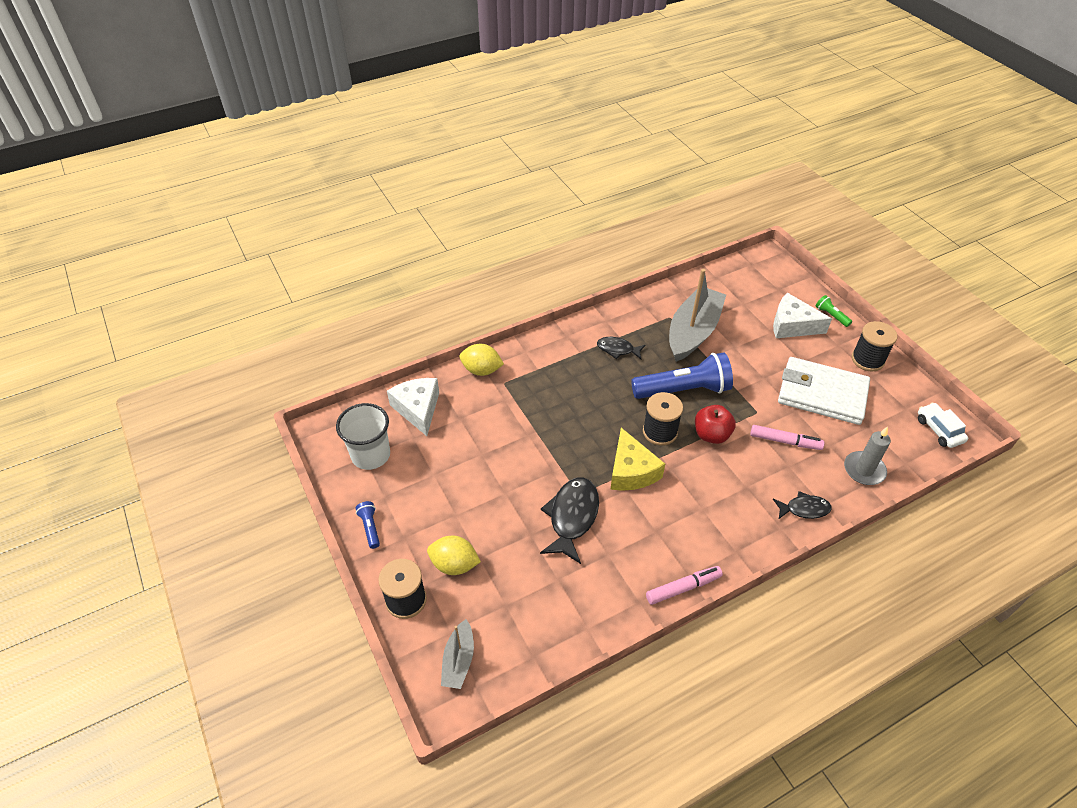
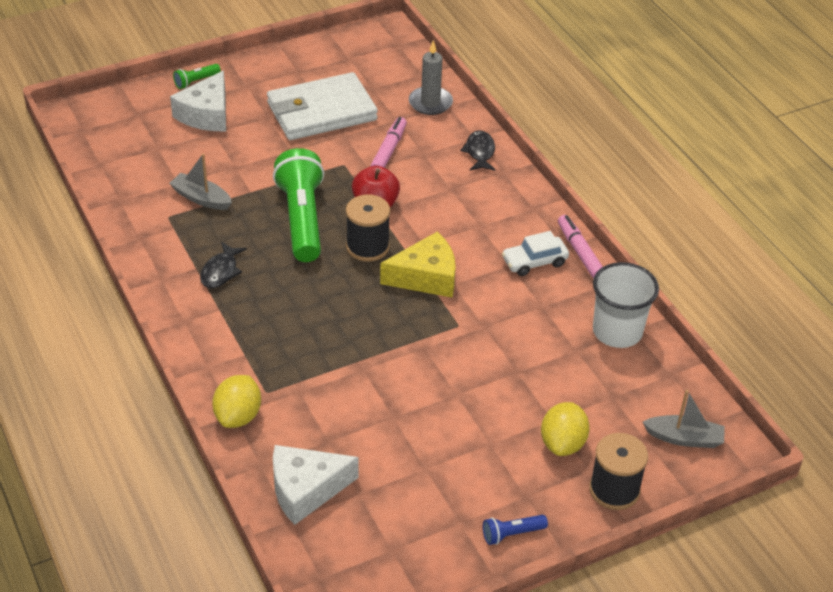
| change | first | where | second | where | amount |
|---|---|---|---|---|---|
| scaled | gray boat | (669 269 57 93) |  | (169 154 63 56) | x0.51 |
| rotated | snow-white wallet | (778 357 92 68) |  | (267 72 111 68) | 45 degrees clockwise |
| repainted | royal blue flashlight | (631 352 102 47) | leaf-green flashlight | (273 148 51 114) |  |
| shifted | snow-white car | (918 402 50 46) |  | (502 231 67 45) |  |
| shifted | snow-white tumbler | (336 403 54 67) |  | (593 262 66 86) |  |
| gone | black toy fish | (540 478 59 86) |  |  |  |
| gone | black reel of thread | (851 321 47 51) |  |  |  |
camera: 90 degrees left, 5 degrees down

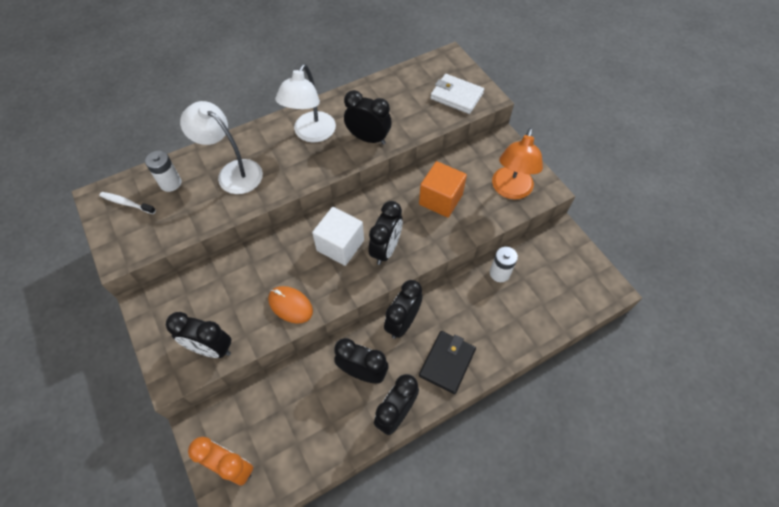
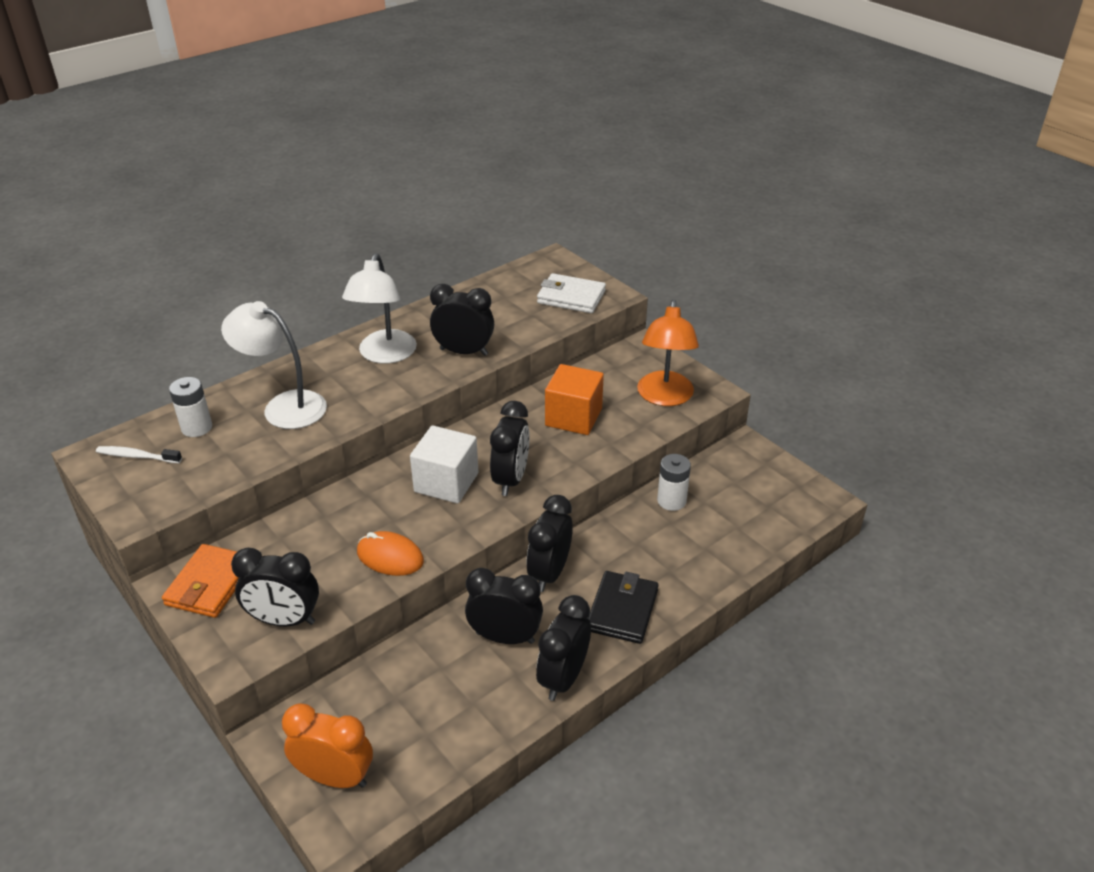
| change | first | where | second | where | amount |
|---|---|---|---|---|---|
| new |  |  | orange-coloured wallet | (162 544 77 74) |  |
camera: 10 degrees left, 20 degrees down

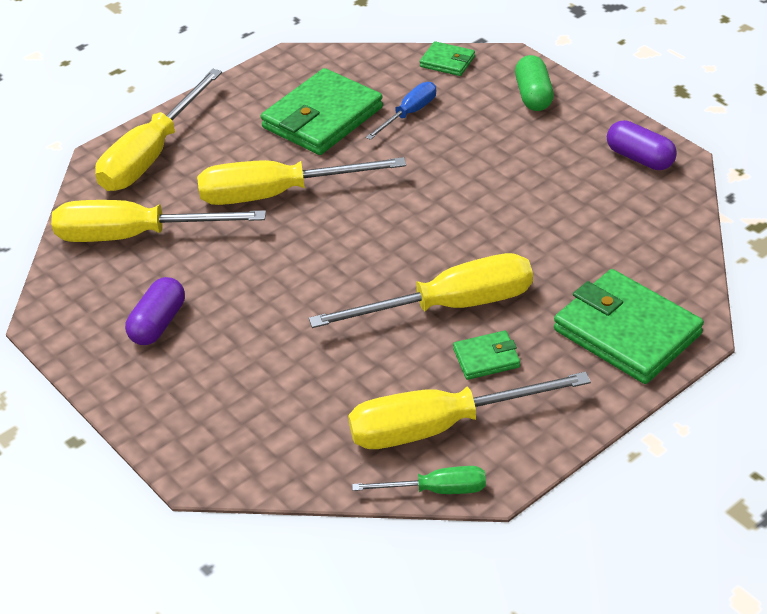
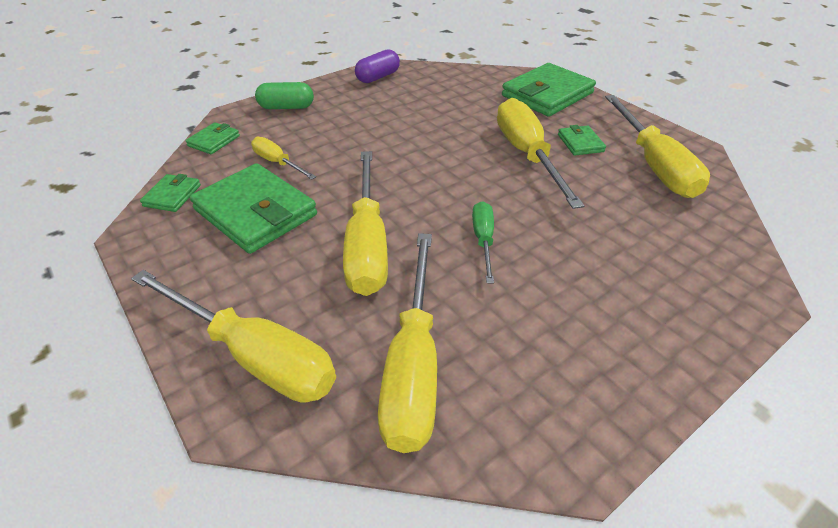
| change | first | where | second | where | amount |
|---|---|---|---|---|---|
| new |  |  | leaf-green wallet | (140 174 61 38) |  |
| repainted | royal blue hand screwdriver | (366 82 70 58) | golden hand screwdriver | (251 137 65 42) |  |
| shifted | leaf-green hand screwdriver | (352 466 134 28) |  | (472 201 22 82) |  |
| gone | royal purple pill shape | (125 277 60 68) |  |  |  |
camera: 90 degrees left, 0 degrees up

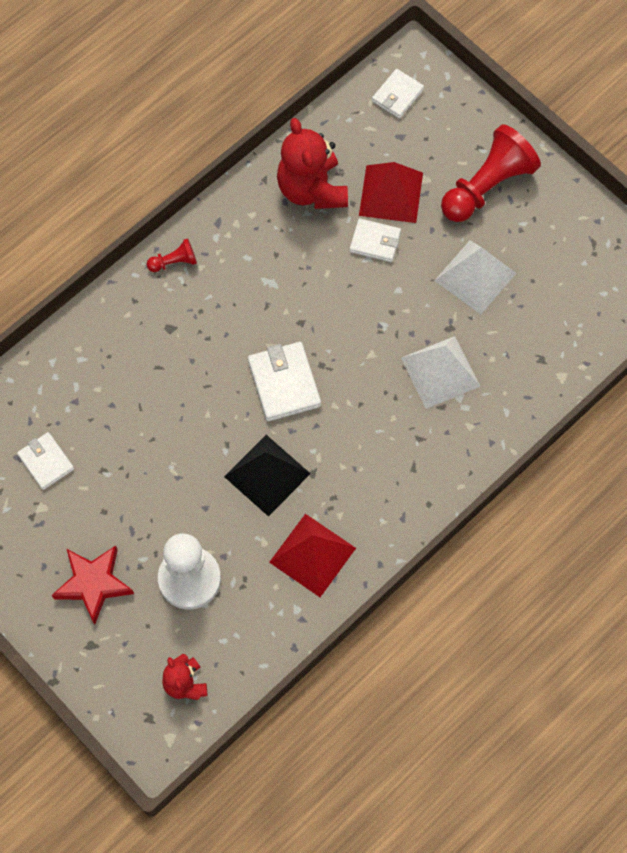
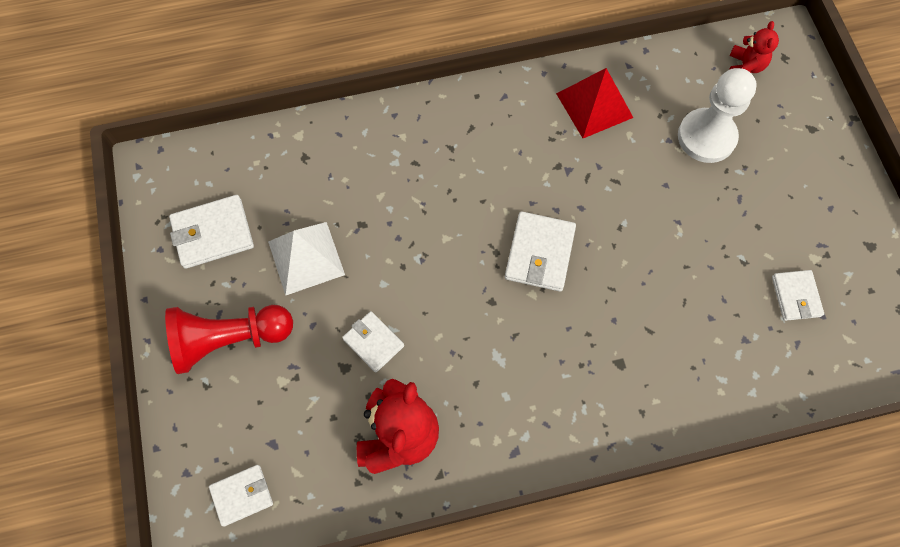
| change | first | where | second | where | amount |
|---|---|---|---|---|---|
| new |  |  | snow-white wallet | (169 195 85 74) |  |
| gone | scarlet star shape | (52 546 82 79) |  |  |  |
| gone | scarlet pawn | (147 238 50 34) |  |  |  |
| gone | black solid pyramid | (224 435 87 82) |  |  |  |
| gone | scarlet solid pyramid | (359 162 64 61) |  |  |  |
| gone | snow-white solid pyramid | (401 336 80 73) |  |  |  |
camera: 150 degrees left, 0 degrees up

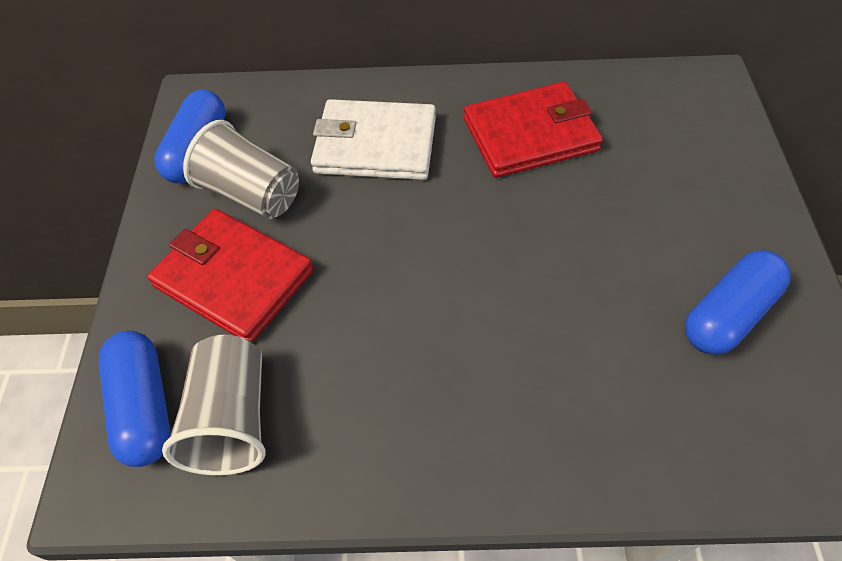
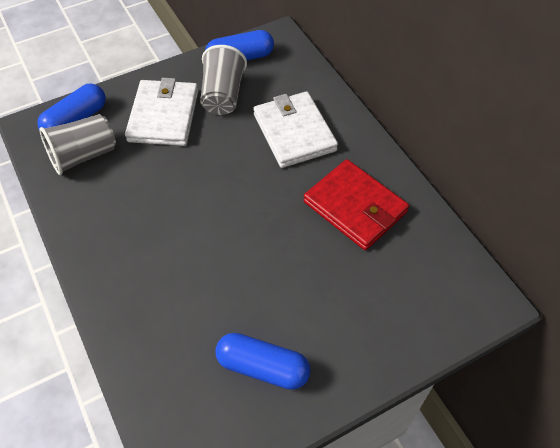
| change | first | where | second | where | amount |
|---|---|---|---|---|---|
| repainted | scarlet wallet | (147 209 166 134) | snow-white wallet | (125 78 73 68) |  |
camera: 60 degrees right, 0 degrees up

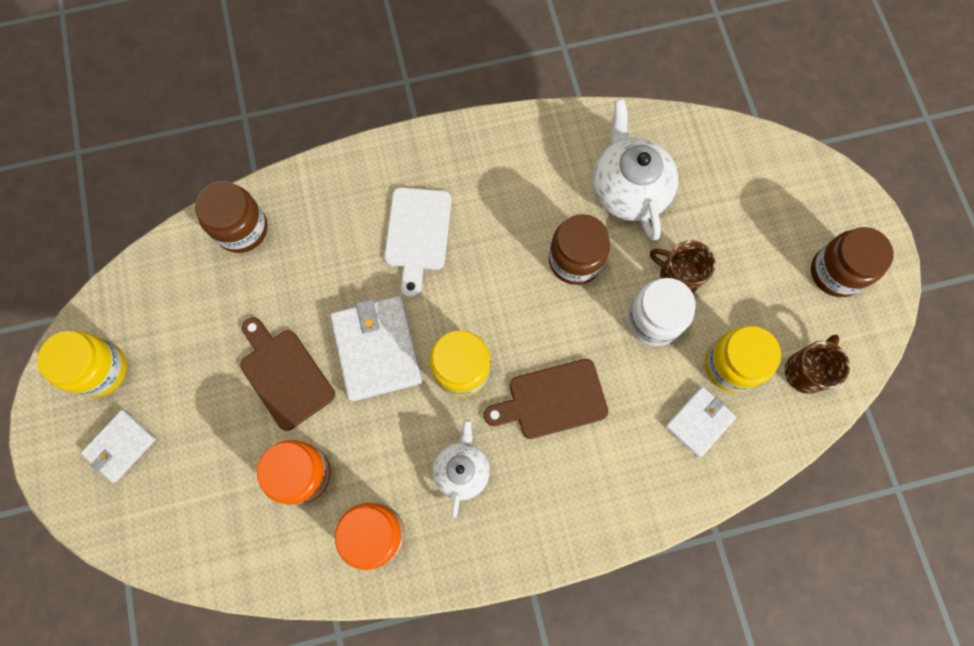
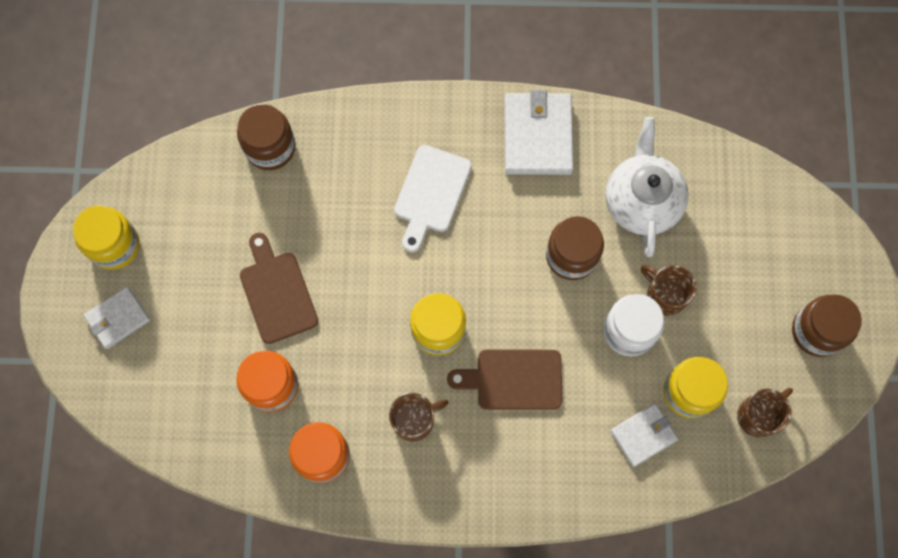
| change | first | where | second | where | amount |
|---|---|---|---|---|---|
| swapped | snow-white china teapot | (433 419 57 99) | dark brown tea mug | (389 393 60 49) |  |
| shifted | snow-white wallet | (330 296 92 106) |  | (505 90 69 85) |  |
camera: 15 degrees right, 0 degrees up

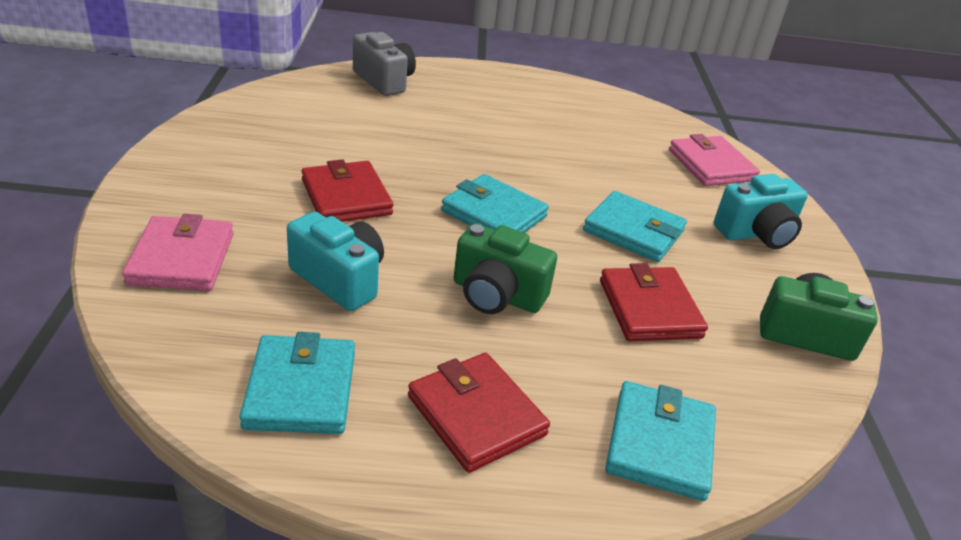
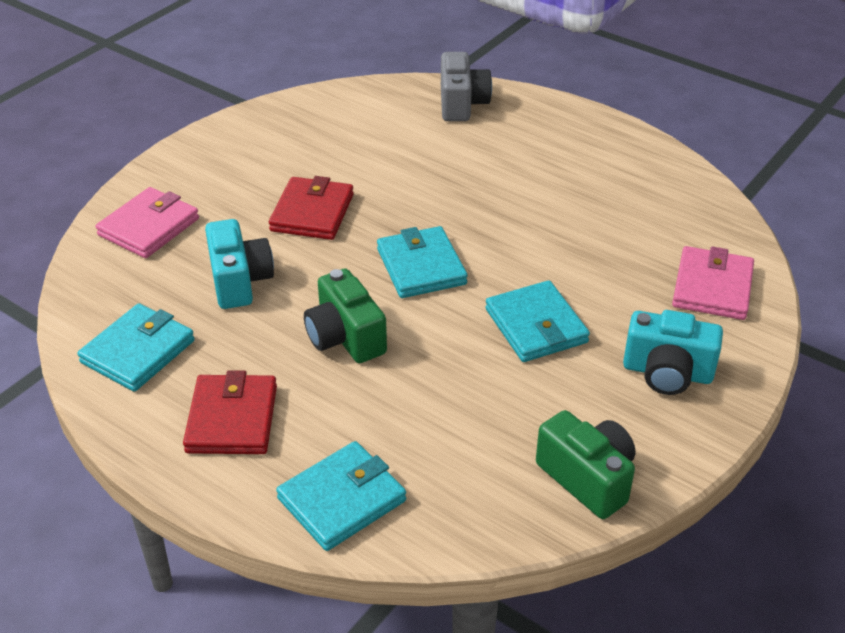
| change | first | where | second | where | amount |
|---|---|---|---|---|---|
| gone | scarlet wallet | (600 263 108 78) |  |  |  |
camera: 40 degrees right, 5 degrees up

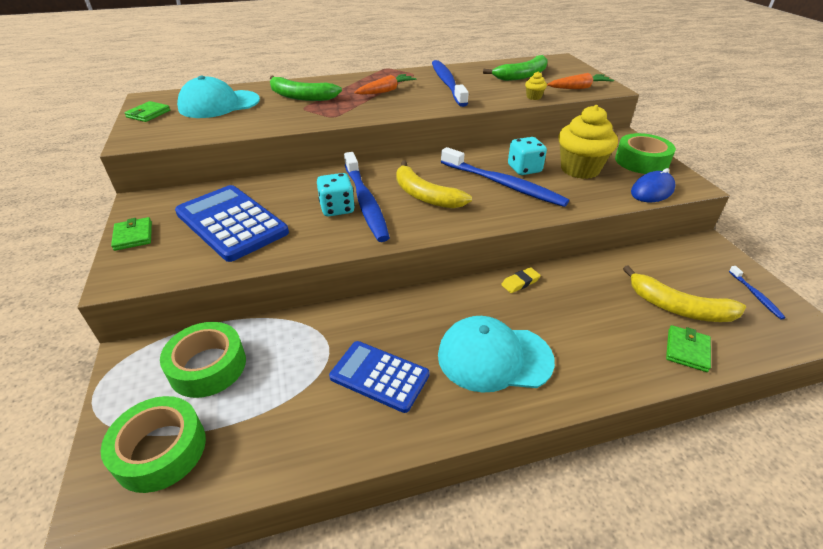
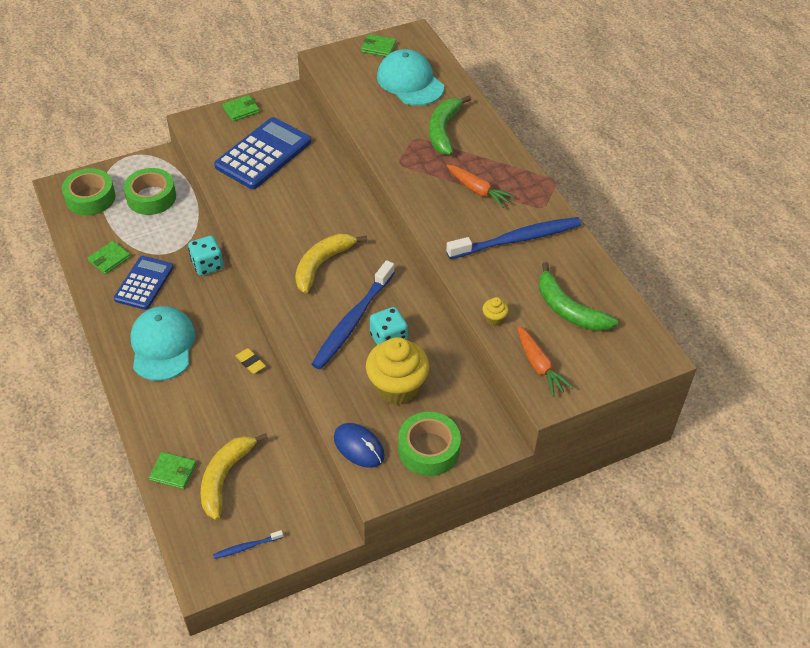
| change | first | where | second | where | amount |
|---|---|---|---|---|---|
| new |  |  | leaf-green wallet | (88 241 43 33) |  |
| shifted | teal game die | (317 173 38 44) |  | (188 236 36 40) |  |
| gone | royal blue dental brush | (344 152 46 90) |  |  |  |
camera: 80 degrees right, 10 degrees up

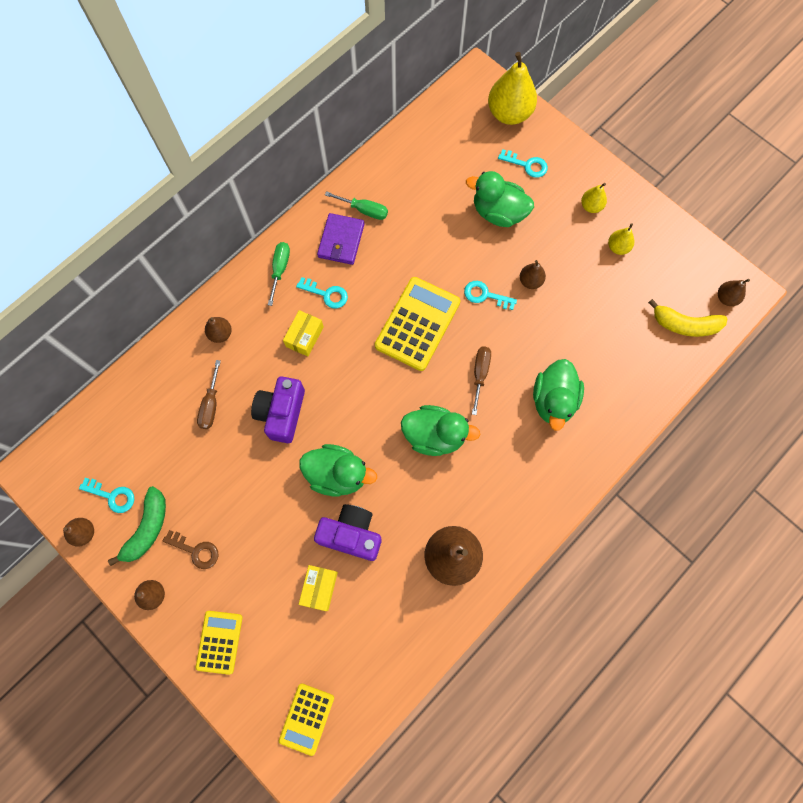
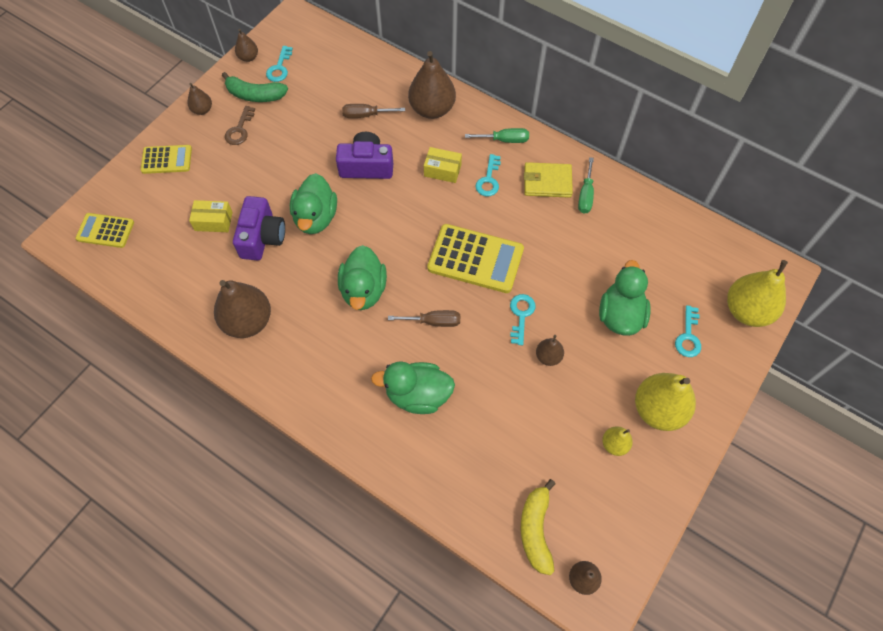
| change | first | where | second | where | amount |
|---|---|---|---|---|---|
| scaled | dark brown toy pear | (205 317 27 26) |  | (408 51 48 68) | x2.00 |
| repainted | royal purple wallet | (317 213 48 52) | golden wallet | (524 162 49 36) |  |
| scaled | golden toy pear | (581 183 26 30) |  | (635 373 61 58) | x2.00 |
camera: 80 degrees right, 10 degrees down

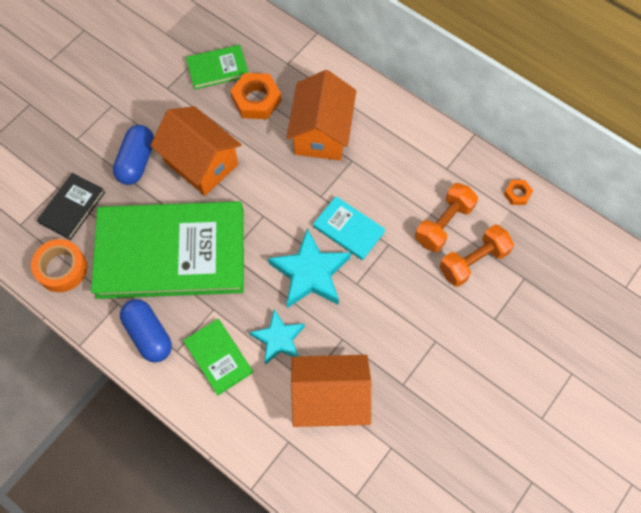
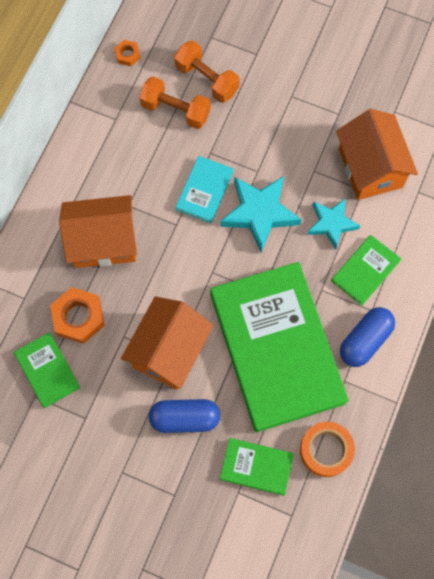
| change | first | where | second | where | amount |
|---|---|---|---|---|---|
| repainted | black book | (37 173 68 67) | leaf-green book | (220 438 74 58) |  |
camera: 105 degrees left, 5 degrees up

